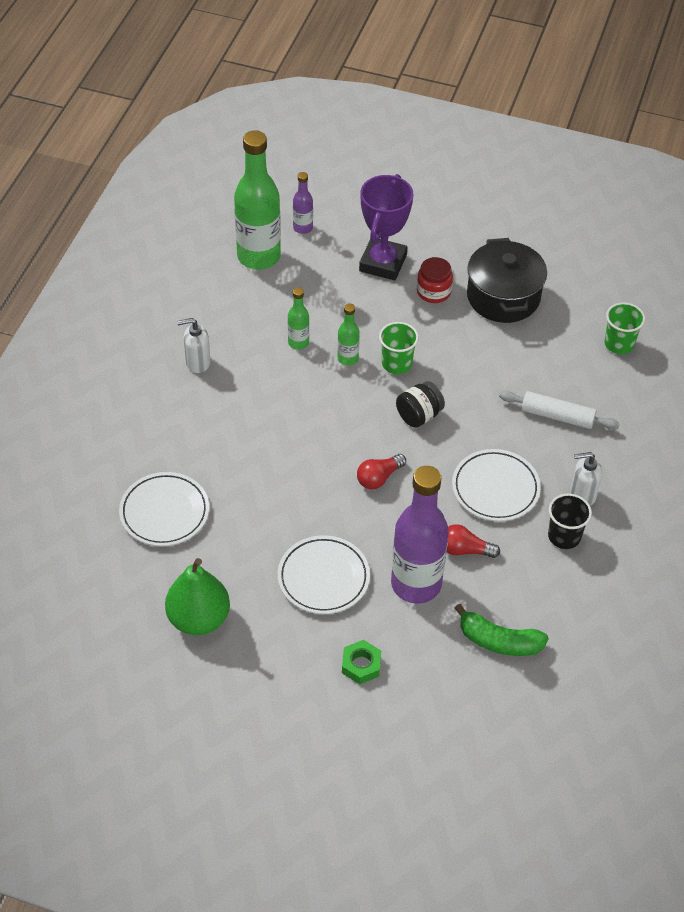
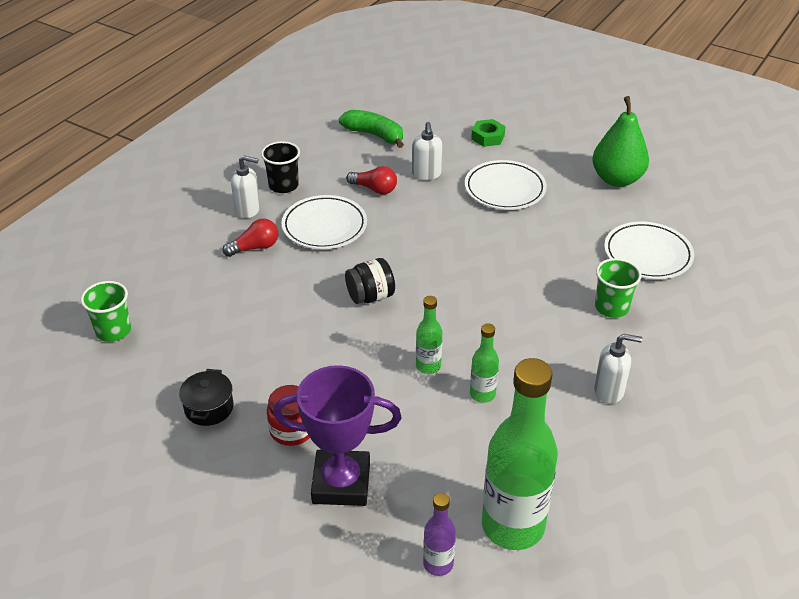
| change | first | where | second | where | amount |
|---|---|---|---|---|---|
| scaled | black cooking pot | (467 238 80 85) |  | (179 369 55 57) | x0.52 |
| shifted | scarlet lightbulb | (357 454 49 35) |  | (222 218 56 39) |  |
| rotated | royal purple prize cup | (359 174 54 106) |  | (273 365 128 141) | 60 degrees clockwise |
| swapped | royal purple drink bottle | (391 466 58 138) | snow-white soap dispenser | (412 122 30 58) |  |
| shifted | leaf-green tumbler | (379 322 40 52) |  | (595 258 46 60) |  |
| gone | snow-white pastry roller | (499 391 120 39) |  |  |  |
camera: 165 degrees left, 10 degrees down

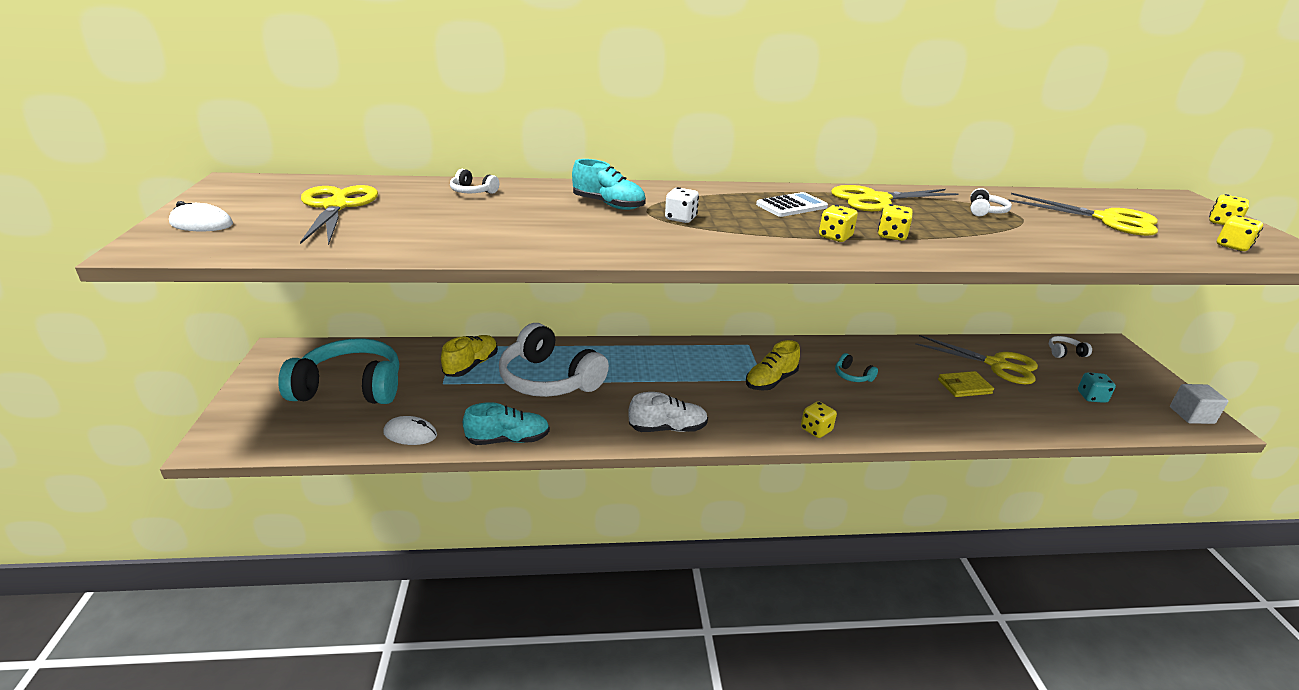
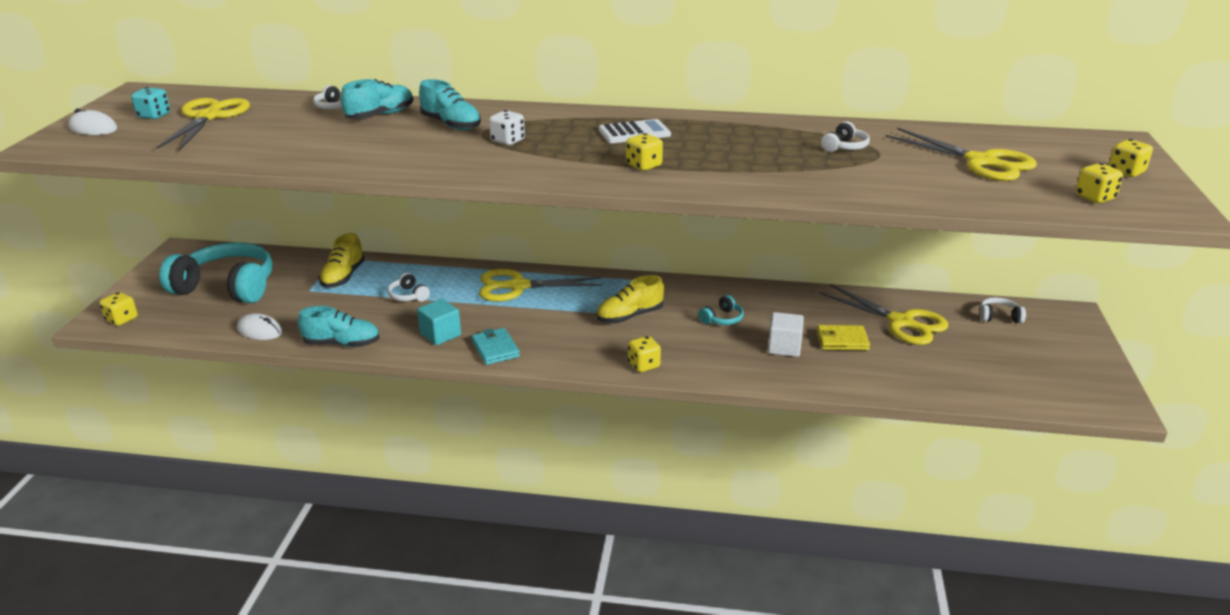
| change | first | where | second | where | amount |
|---|---|---|---|---|---|
| shifted | golden game die | (878 204 35 37) |  | (100 292 38 34) |  |
| shifted | teal game die | (1078 372 38 31) |  | (131 87 39 32) |  |
| rotated | golden sneaker | (441 335 57 42) |  | (319 233 46 55) | 150 degrees clockwise |
| new |  |  | teal sneaker | (341 79 73 40) |  |
| scaled | snow-white headphones | (499 323 110 74) |  | (388 273 42 29) | x0.41 |
| new |  |  | teal block | (417 299 44 46) |  |
| swapped | snow-white sneaker | (628 392 80 40) | teal wallet | (472 328 48 37) |  |
| shifted | golden pair of scissors | (831 185 128 26) |  | (479 269 124 33) |  |
| rotated | teal headphones | (835 353 43 29) |  | (699 295 45 30) | 105 degrees counterclockwise |
| shifted | snow-white block | (1170 384 58 40) |  | (768 312 36 45) |  |
camera: 15 degrees right, 0 degrees up

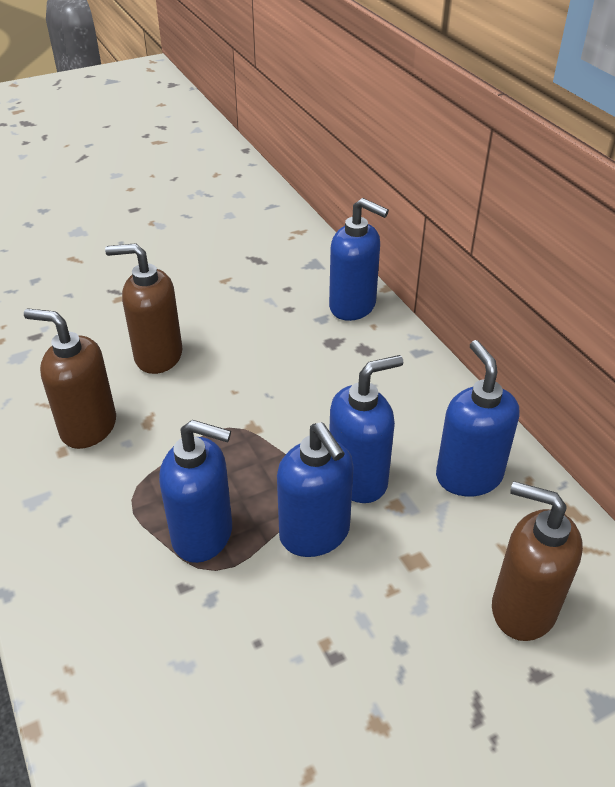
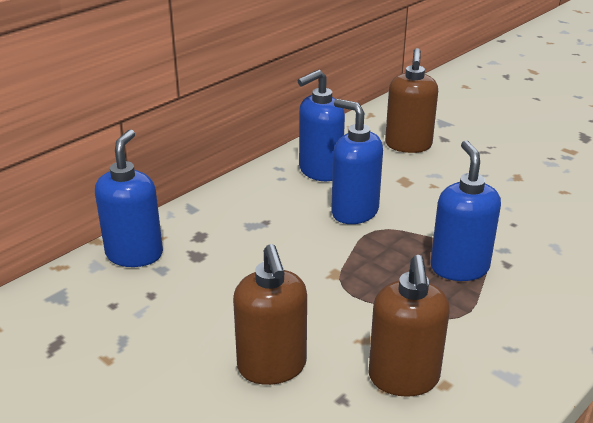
| change | first | where | second | where | amount |
|---|---|---|---|---|---|
| gone | royal blue soap dispenser | (277 422 77 135) |  |  |  |
camera: 110 degrees left, 10 degrees down

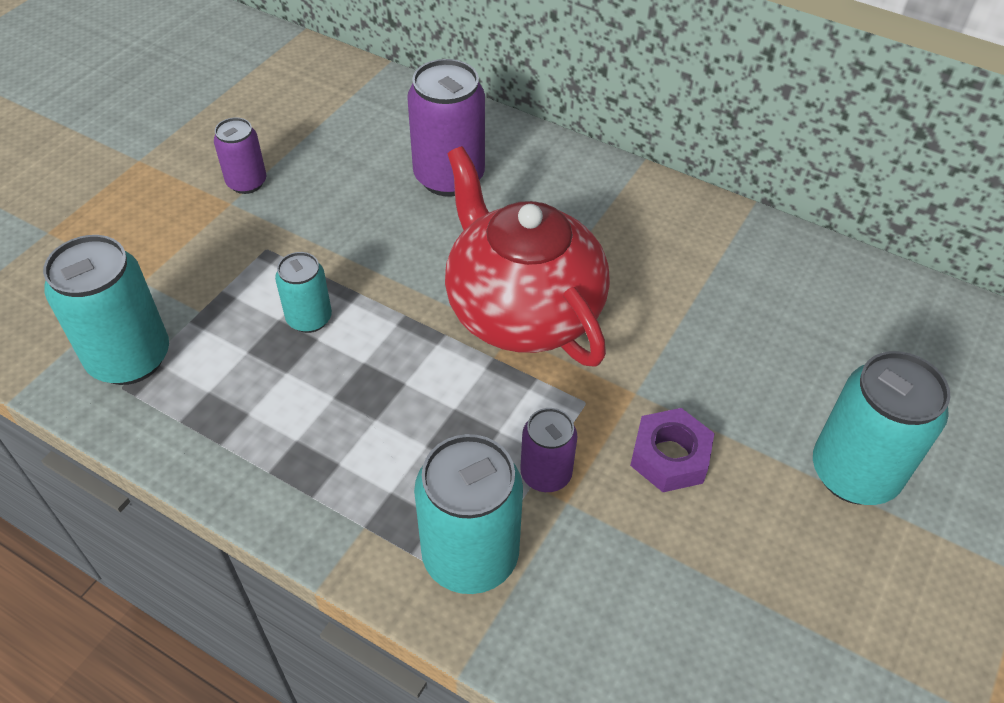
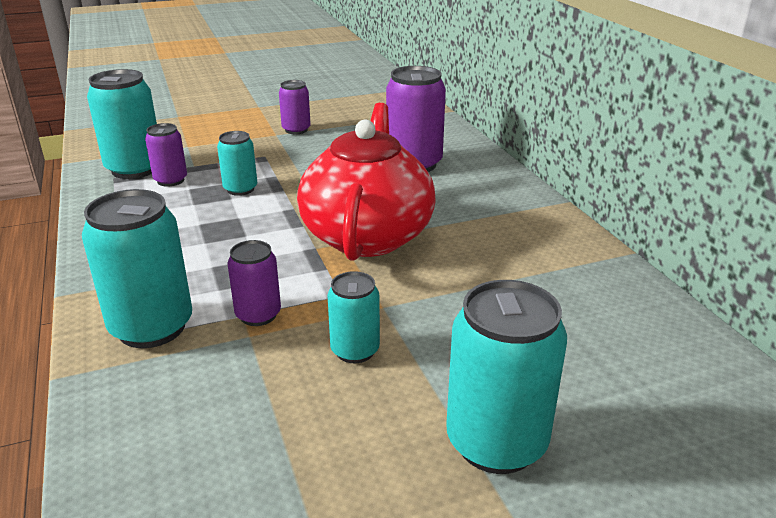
| change | first | where | second | where | amount |
|---|---|---|---|---|---|
| new |  |  | royal purple can | (145 123 42 64) |  |
| swapped | royal purple hex nut | (630 408 85 84) | teal can | (327 271 53 92) |  |
camera: 40 degrees right, 20 degrees down

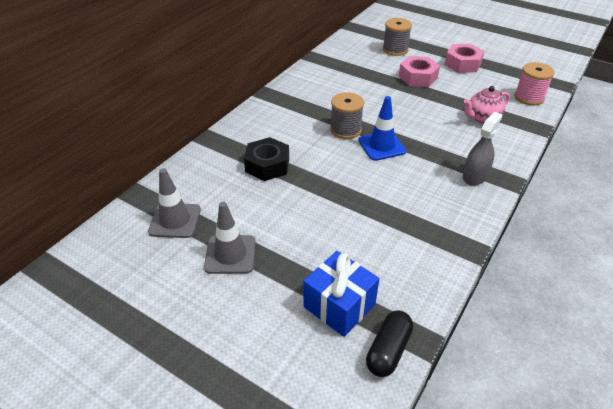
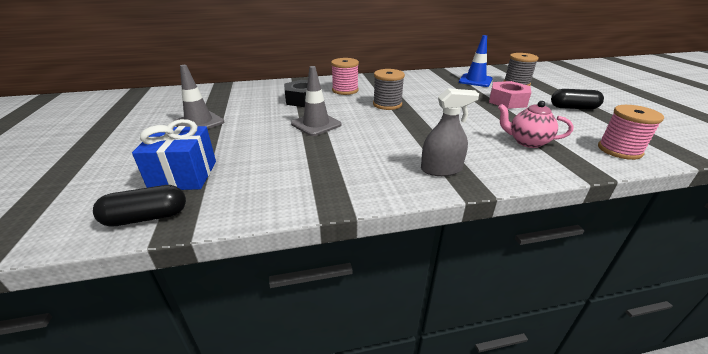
| change | first | where | second | where | amount |
|---|---|---|---|---|---|
| shifted | gray road cone | (148 168 53 70) |  | (291 66 51 70) |  |
| new |  |  | pink reel of thread | (331 58 28 37) |  |
| shifted | royal blue road cone | (358 96 48 65) |  | (459 35 34 52) |  |
| swapped | pink hex nut | (444 44 40 29) | black pill shape | (551 89 53 21) |  |
camera: 45 degrees right, 10 degrees down

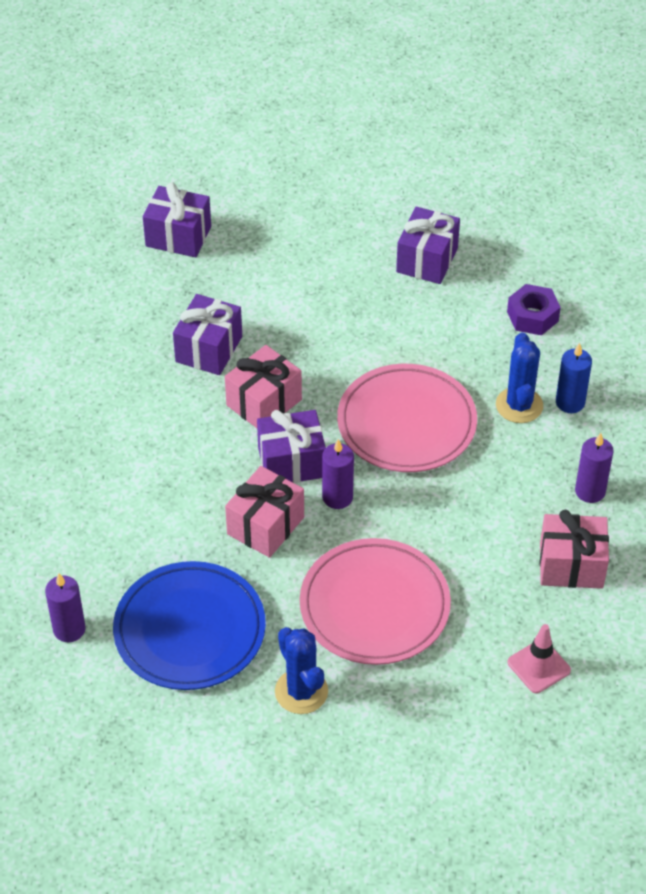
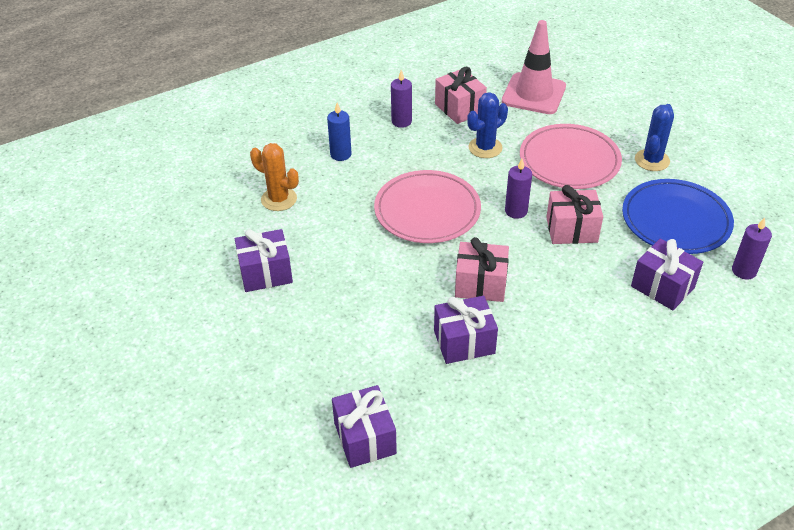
| change | first | where | second | where | amount |
|---|---|---|---|---|---|
| swapped | royal purple hex nut | (507 284 54 51) | orange-coloured prickly plant | (250 143 49 68) |  |
| shifted | royal blue prickly plant | (496 332 47 91) |  | (467 92 41 66) |  |
| scaled | pink road cone | (508 624 63 69) |  | (502 20 64 94) | x1.90 |
| shifted | royal purple wrapped gift | (257 410 69 73) |  | (631 239 72 71) |  |
camera: 125 degrees left, 5 degrees down

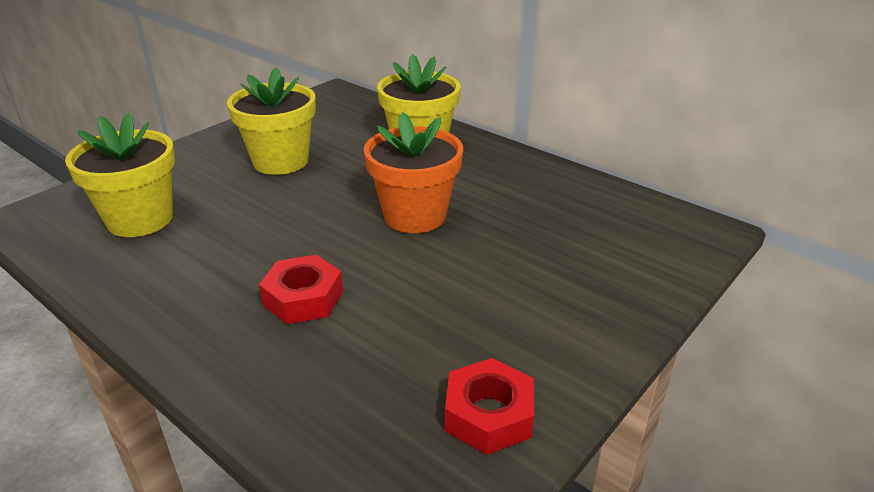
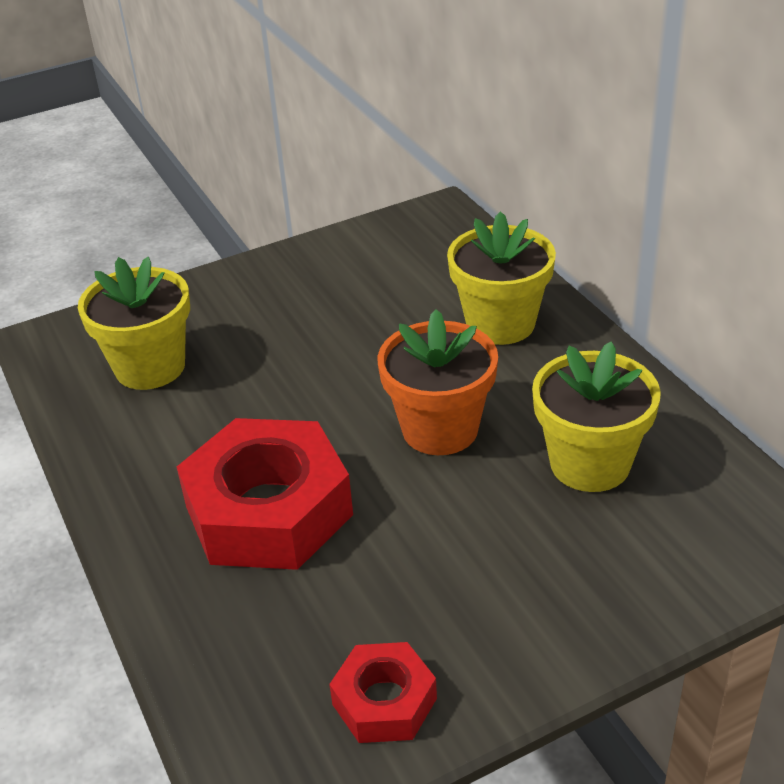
| change | first | where | second | where | amount |
|---|---|---|---|---|---|
| scaled | scarlet hex nut | (259 255 84 69) |  | (177 418 176 152) | x1.93 |
| shifted | golden plant pot | (227 68 89 107) |  | (532 342 129 150) |  |
camera: 25 degrees right, 5 degrees up

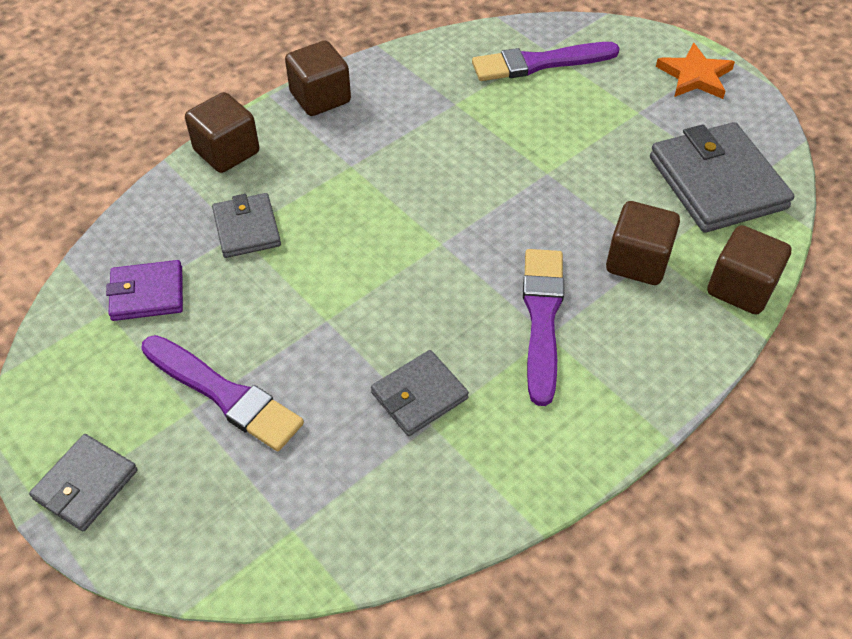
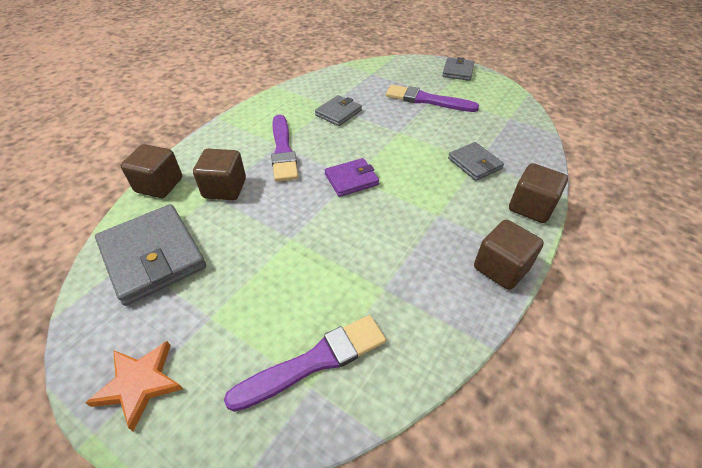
| change | first | where | second | where | amount |
|---|---|---|---|---|---|
| shifted | royal purple wallet | (106 260 77 61) |  | (325 158 54 39) |  |
camera: 165 degrees right, 5 degrees down

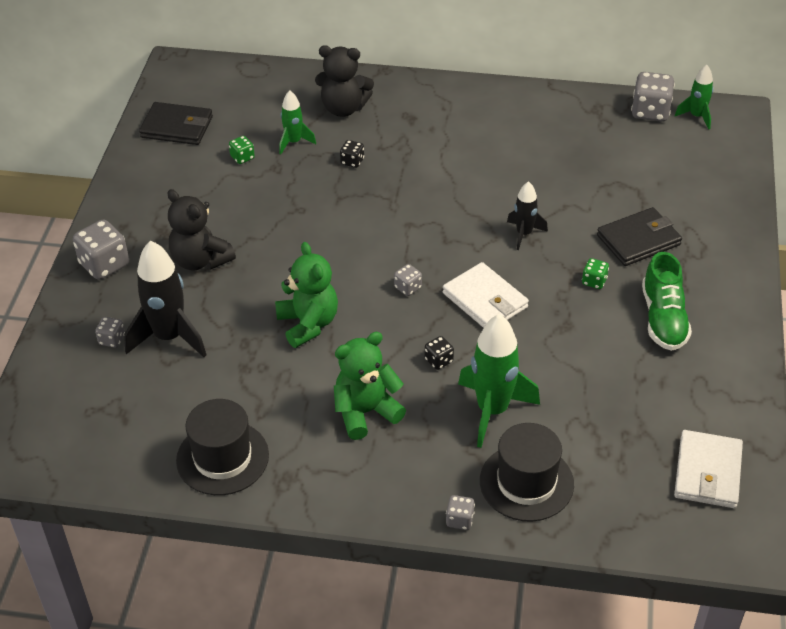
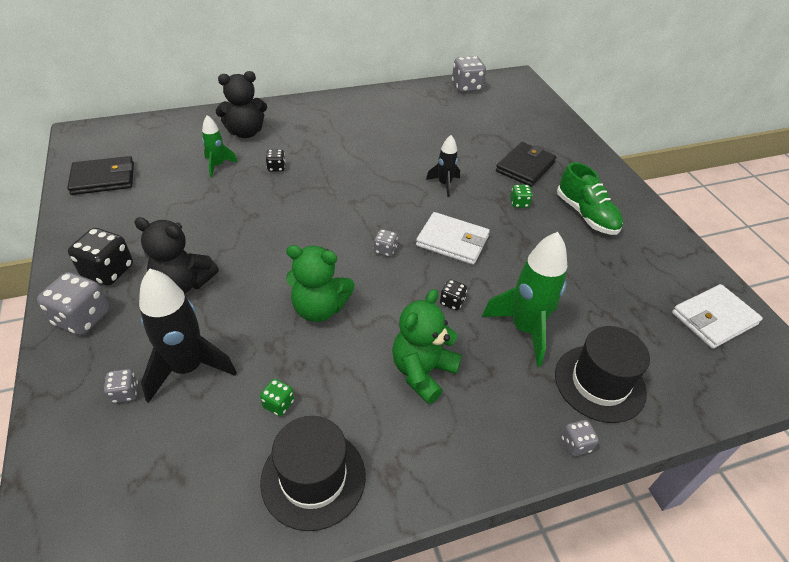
| change | first | where | second | where | amount |
|---|---|---|---|---|---|
| new |  |  | black game die | (68 228 65 58) |  |
| shifted | leaf-green game die | (229 136 26 28) |  | (260 379 34 37) |  |
| rotated | leaf-green stuffed bear | (275 242 63 106) |  | (286 245 69 77) | 150 degrees clockwise |
| rotated | snow-white wallet | (674 430 69 78) |  | (672 284 91 65) | 75 degrees clockwise |
| gone | leaf-green spaceship | (675 65 38 64) |  |  |  |
camera: 30 degrees left, 0 degrees up

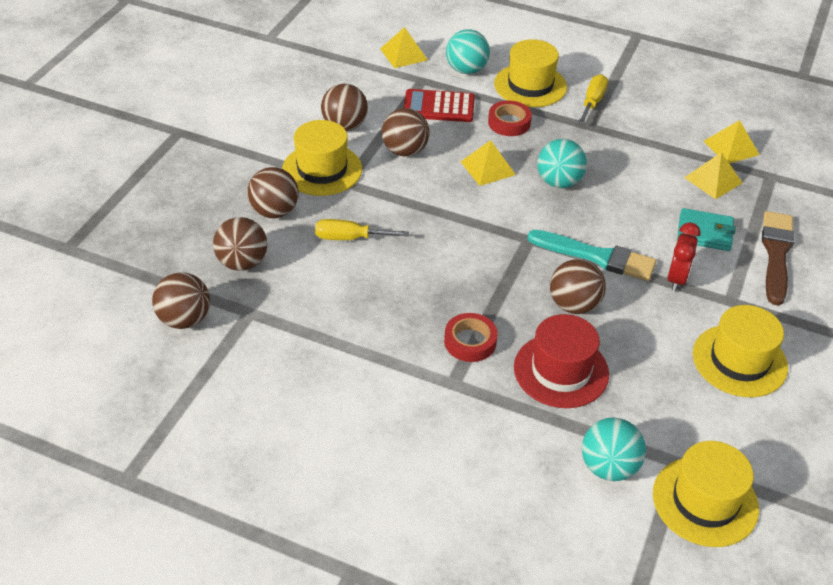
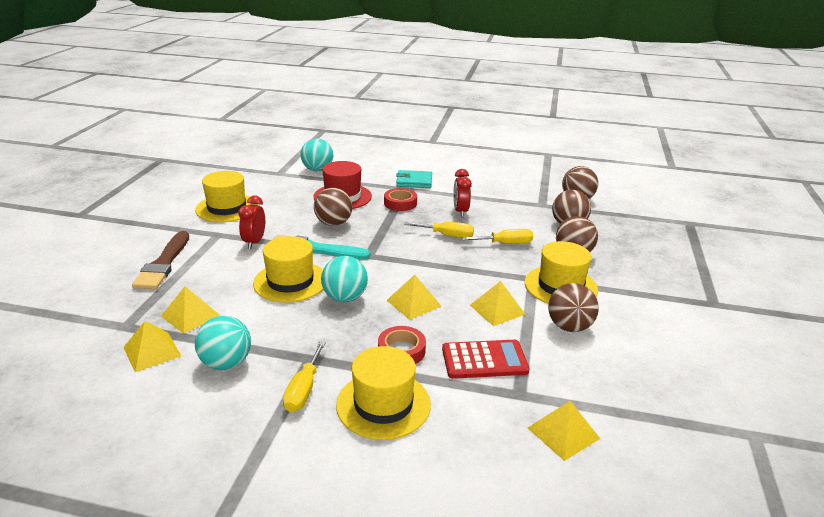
| change | first | where | second | where | amount |
|---|---|---|---|---|---|
| shifted | teal ball | (446 29 44 45) |  | (195 316 56 54) |  |
| shifted | golden top hat | (653 441 106 106) |  | (253 236 70 67) |  |
| shifted | teal wallet | (677 208 58 43) |  | (396 170 36 18) |  |
| new |  |  | golden hand screwdriver | (404 222 70 16) |  |
| new |  |  | scarlet alarm clock | (453 169 19 48) |  |
| swapped | dark brown ball | (382 108 48 49) | golden solid pyramid | (470 281 56 45) |  |
camera: 170 degrees right, 15 degrees down

